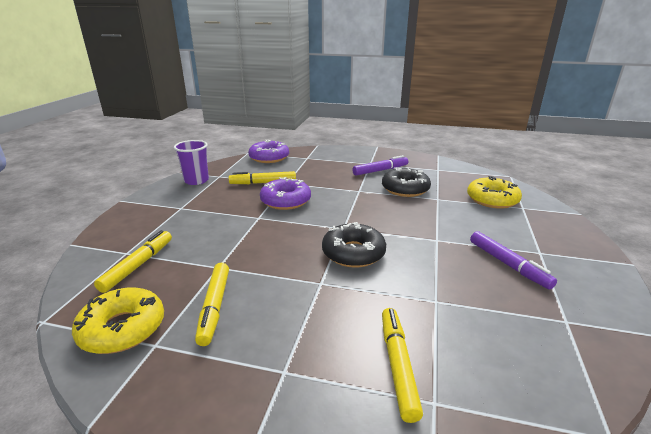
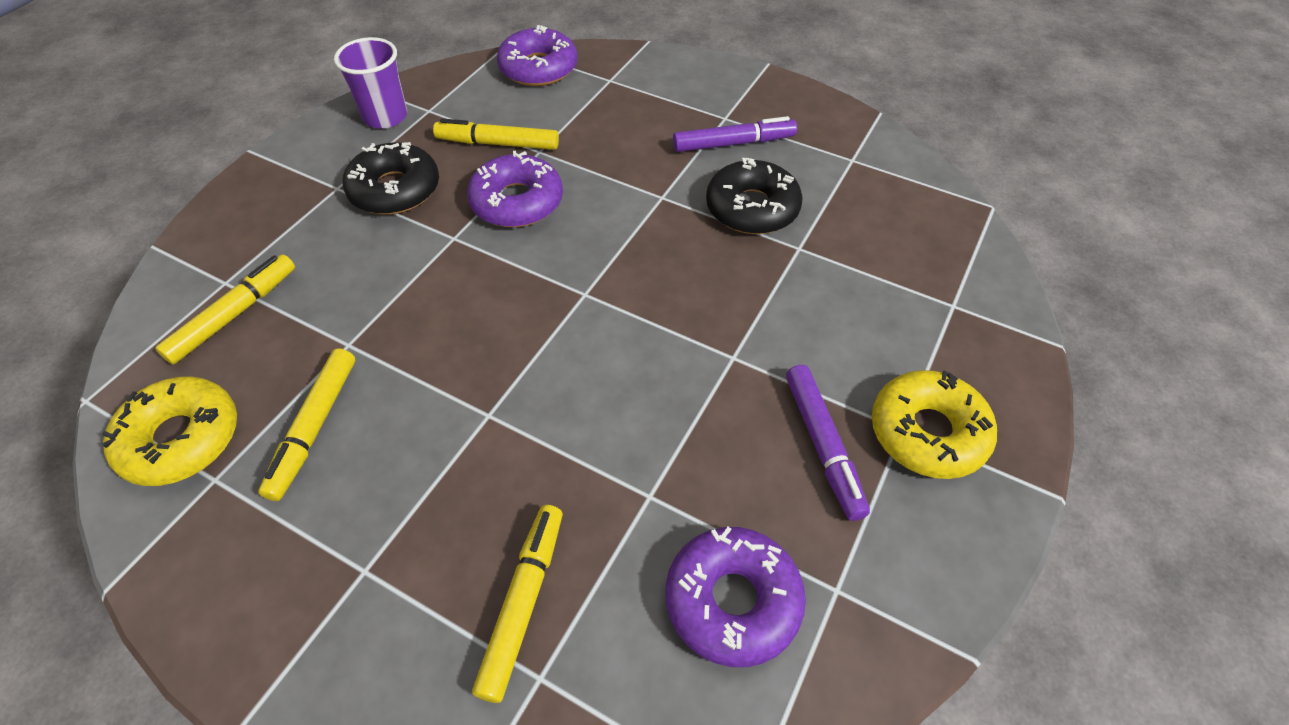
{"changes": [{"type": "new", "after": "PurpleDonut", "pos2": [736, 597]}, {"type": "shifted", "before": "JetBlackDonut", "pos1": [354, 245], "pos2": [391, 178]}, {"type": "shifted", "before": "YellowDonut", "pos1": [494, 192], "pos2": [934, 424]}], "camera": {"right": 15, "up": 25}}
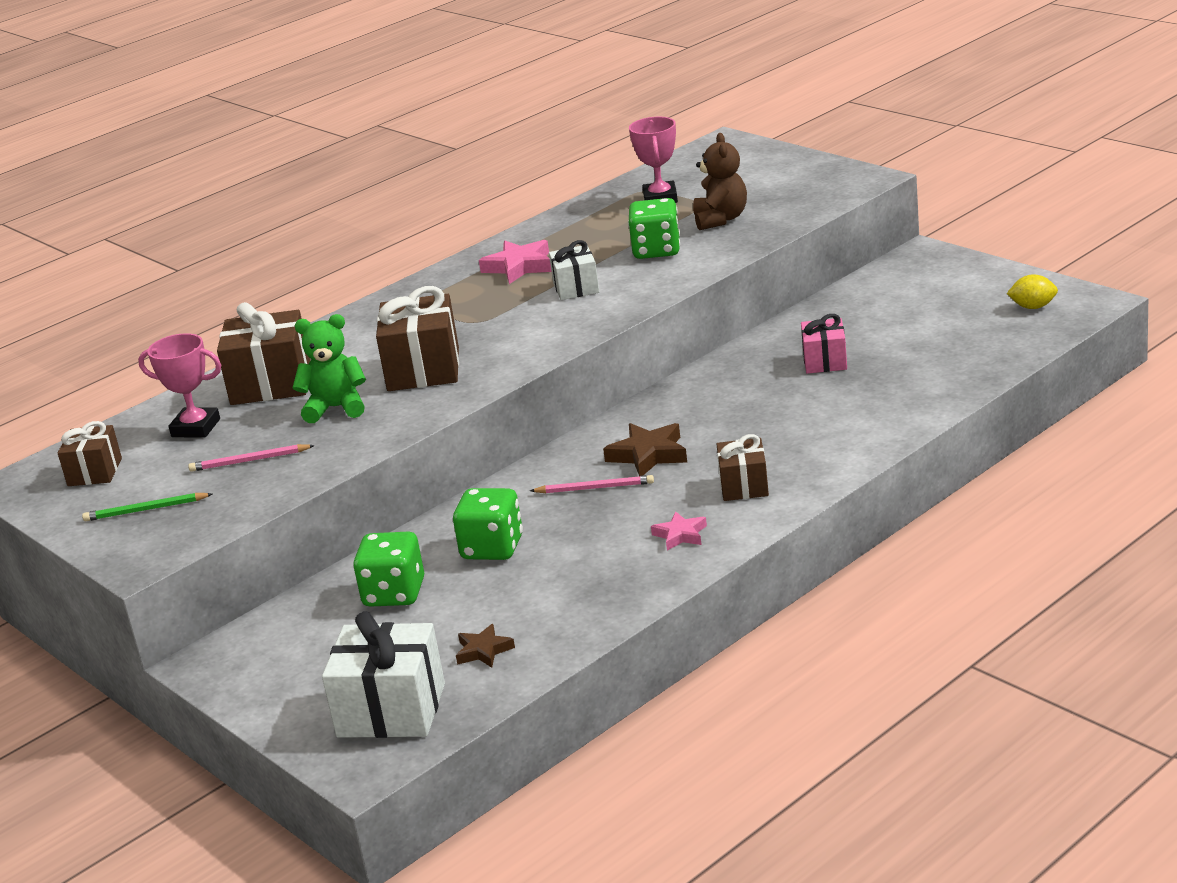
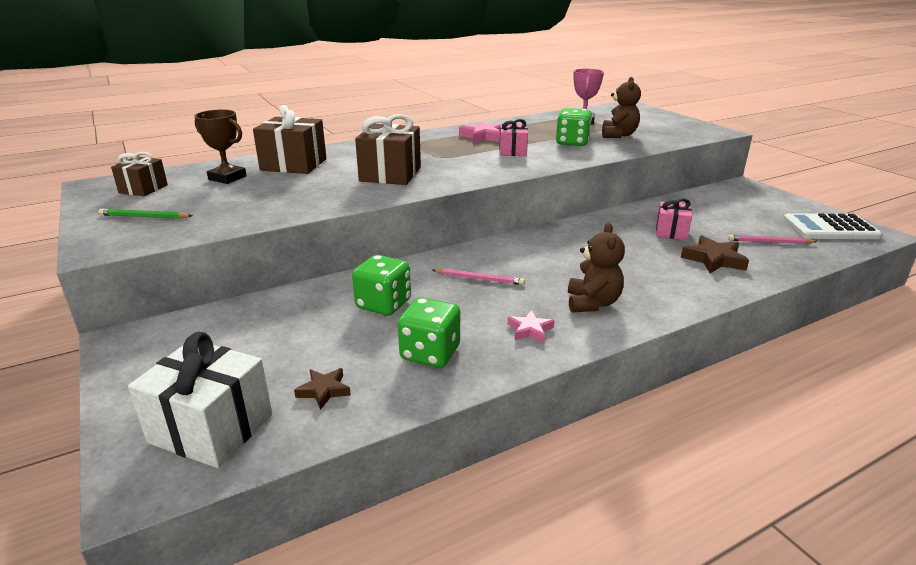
{"changes": [{"type": "gone", "before": "EmeraldTeddy", "pos1": [329, 368]}, {"type": "shifted", "before": "RosePinkWoodenPencil", "pos1": [251, 458], "pos2": [772, 239]}, {"type": "shifted", "before": "EmeraldDice", "pos1": [388, 569], "pos2": [429, 332]}, {"type": "shifted", "before": "DarkBrownStarShape", "pos1": [645, 449], "pos2": [715, 254]}, {"type": "swapped", "before": "DarkBrownPresent", "after": "DarkBrownTeddy", "pos1": [743, 467], "pos2": [596, 268]}, {"type": "swapped", "before": "YellowToyLemon", "after": "SnowWhitePocketCalculator", "pos1": [1032, 291], "pos2": [832, 226]}, {"type": "repainted", "before": "RosePinkAwardCup", "after": "DarkBrownAwardCup", "pos1": [179, 385], "pos2": [220, 147]}, {"type": "repainted", "before": "SnowWhitePresent", "after": "RosePinkPresent", "pos1": [574, 270], "pos2": [513, 137]}], "camera": {"right": 10, "up": 0}}
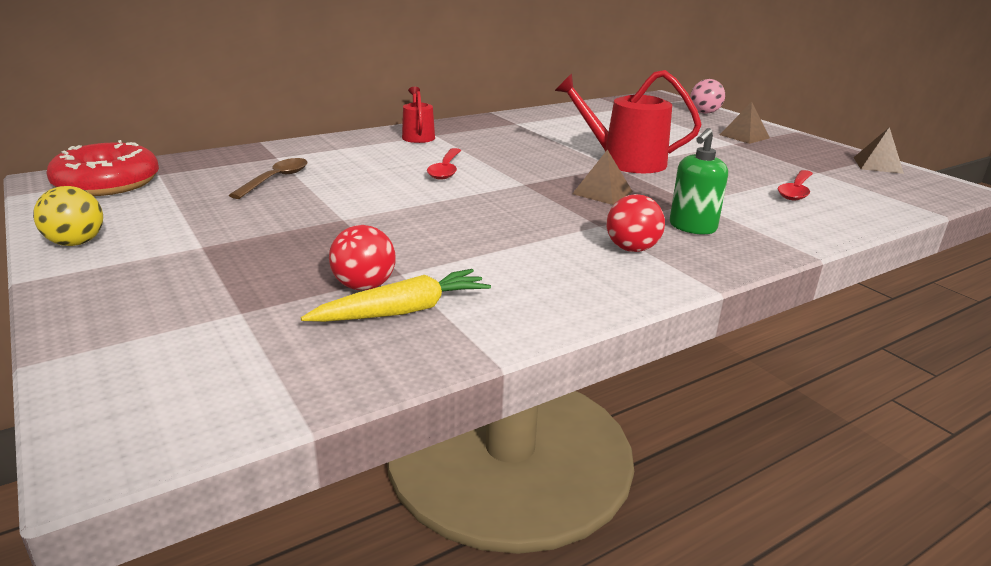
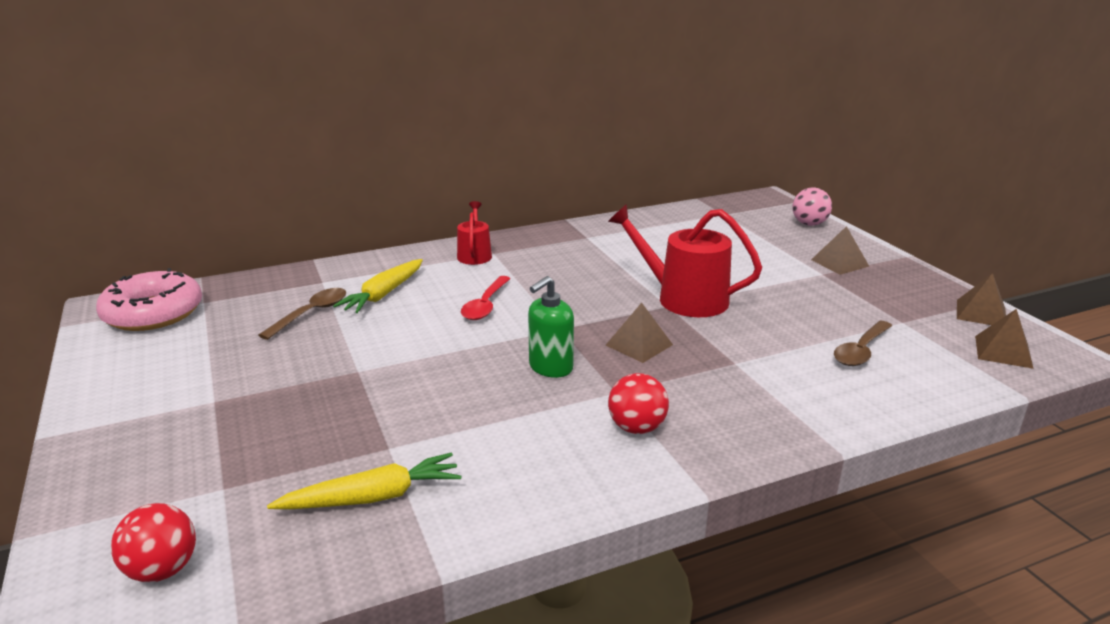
{"changes": [{"type": "gone", "before": "YellowPlayBall", "pos1": [68, 216]}, {"type": "new", "after": "YellowCarrot", "pos2": [378, 286]}, {"type": "new", "after": "DarkBrownPyramid", "pos2": [1004, 339]}, {"type": "shifted", "before": "ScarletPlayBall", "pos1": [362, 257], "pos2": [153, 542]}, {"type": "shifted", "before": "EmeraldSoapDispenser", "pos1": [699, 181], "pos2": [551, 327]}, {"type": "repainted", "before": "ScarletDonut", "after": "RosePinkDonut", "pos1": [102, 168], "pos2": [149, 299]}, {"type": "repainted", "before": "ScarletTablespoon", "after": "DarkBrownTablespoon", "pos1": [795, 185], "pos2": [863, 343]}], "camera": {"right": 10, "up": 0}}
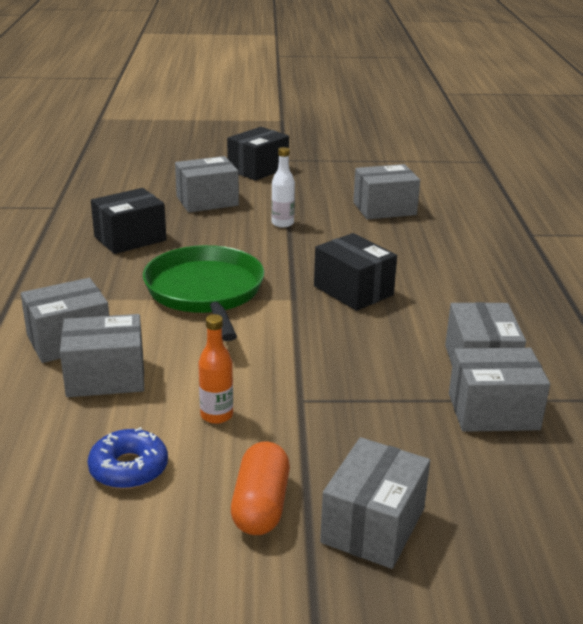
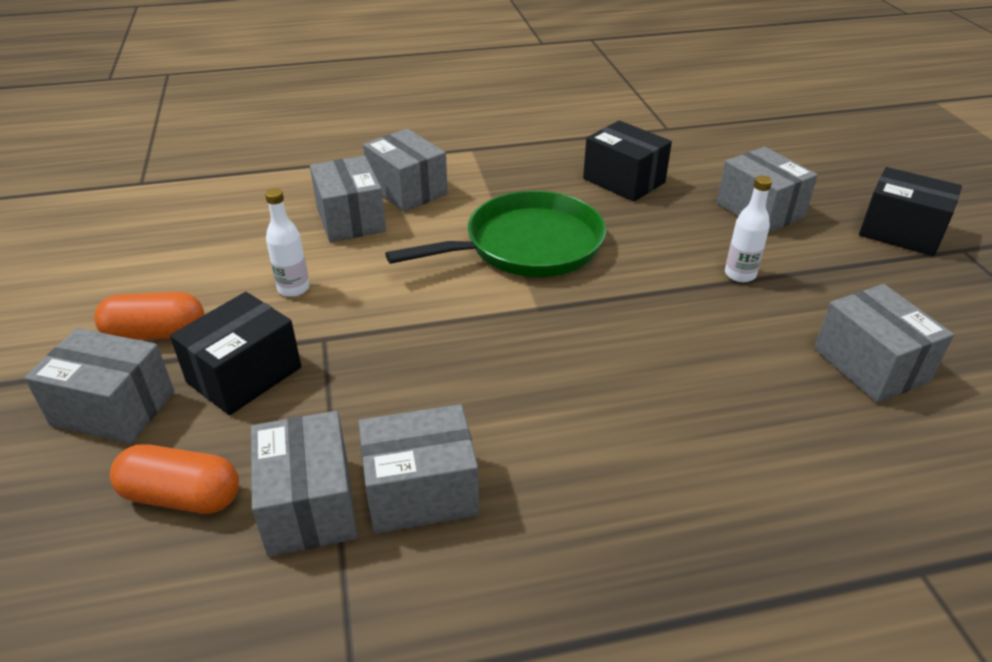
{"changes": [{"type": "gone", "before": "CobaltDonut", "pos1": [127, 458]}, {"type": "new", "after": "OrangeColouredPill", "pos2": [174, 479]}, {"type": "shifted", "before": "JetBlackBox", "pos1": [355, 272], "pos2": [235, 353]}, {"type": "repainted", "before": "OrangeColouredFlask", "after": "SnowWhiteFlask", "pos1": [215, 369], "pos2": [287, 242]}], "camera": {"right": 80, "up": 10}}
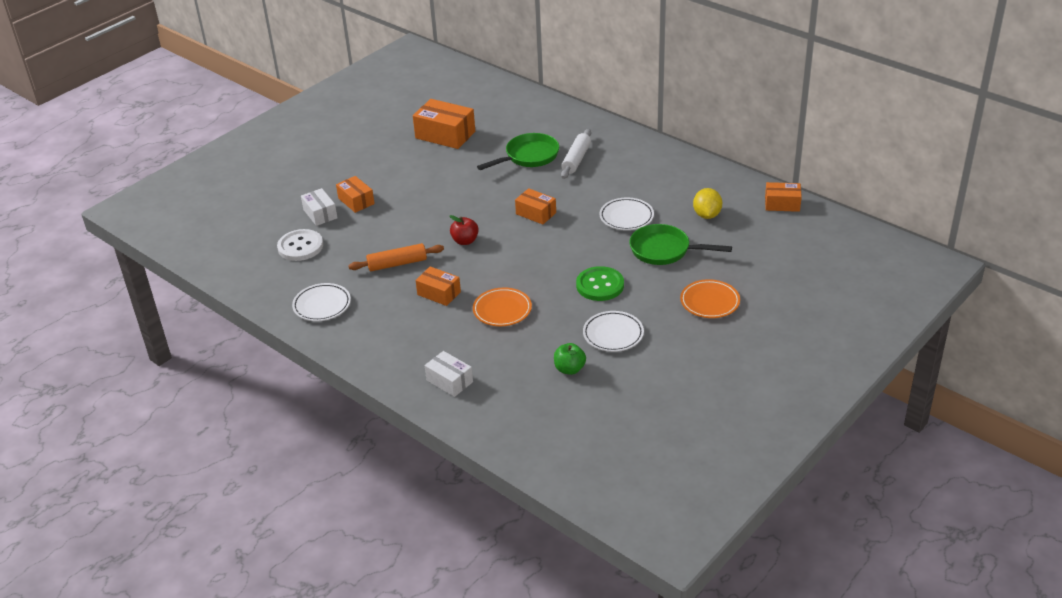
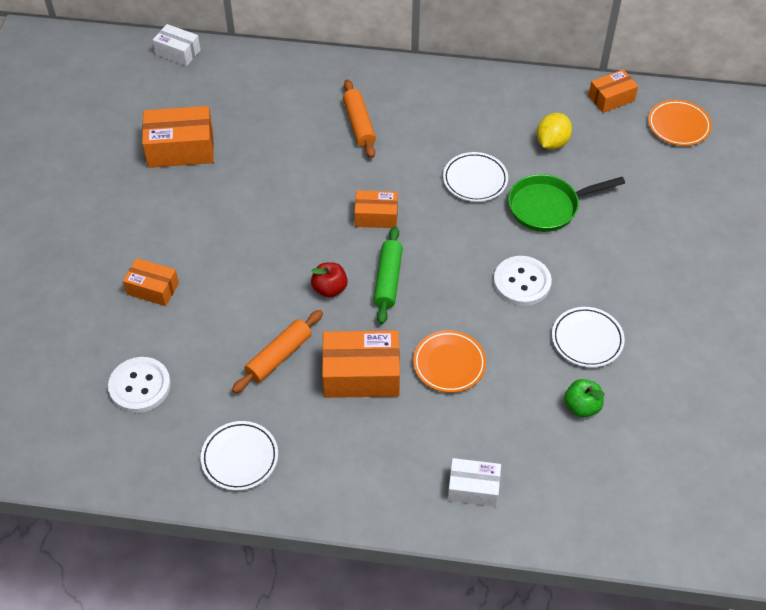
{"changes": [{"type": "gone", "before": "EmeraldFryingPan", "pos1": [518, 151]}, {"type": "new", "after": "EmeraldPastryRoller", "pos2": [388, 275]}, {"type": "shifted", "before": "SnowWhiteBox", "pos1": [319, 207], "pos2": [177, 45]}, {"type": "shifted", "before": "OrangeColouredDinnerPlate", "pos1": [710, 298], "pos2": [680, 123]}, {"type": "repainted", "before": "SnowWhitePastryRoller", "after": "OrangeColouredPastryRoller", "pos1": [576, 154], "pos2": [359, 118]}, {"type": "repainted", "before": "EmeraldSewingButton", "after": "SnowWhiteSewingButton", "pos1": [600, 283], "pos2": [523, 281]}, {"type": "rotated", "before": "YellowToyLemon", "pos1": [707, 203], "pos2": [554, 131], "turn": 60}, {"type": "scaled", "before": "OrangeColouredBox", "pos1": [438, 286], "pos2": [361, 364], "scale": 1.63}], "camera": {"right": -35, "up": 15}}
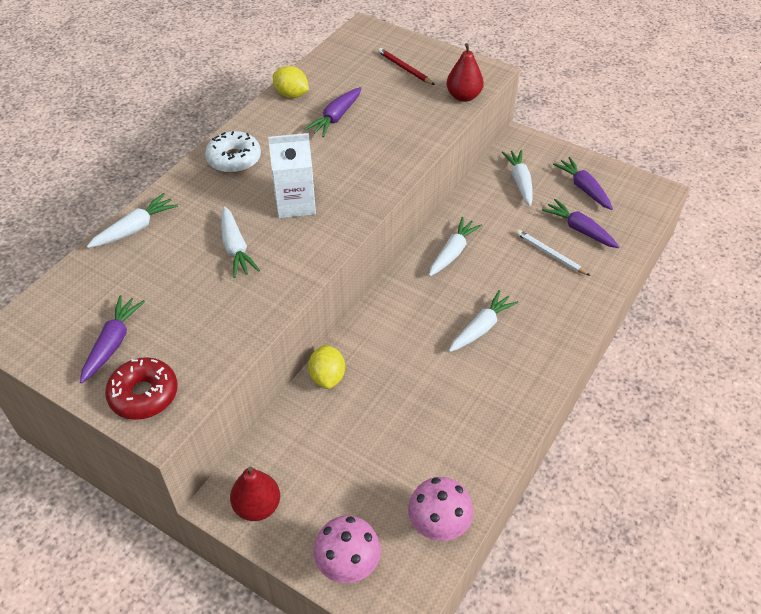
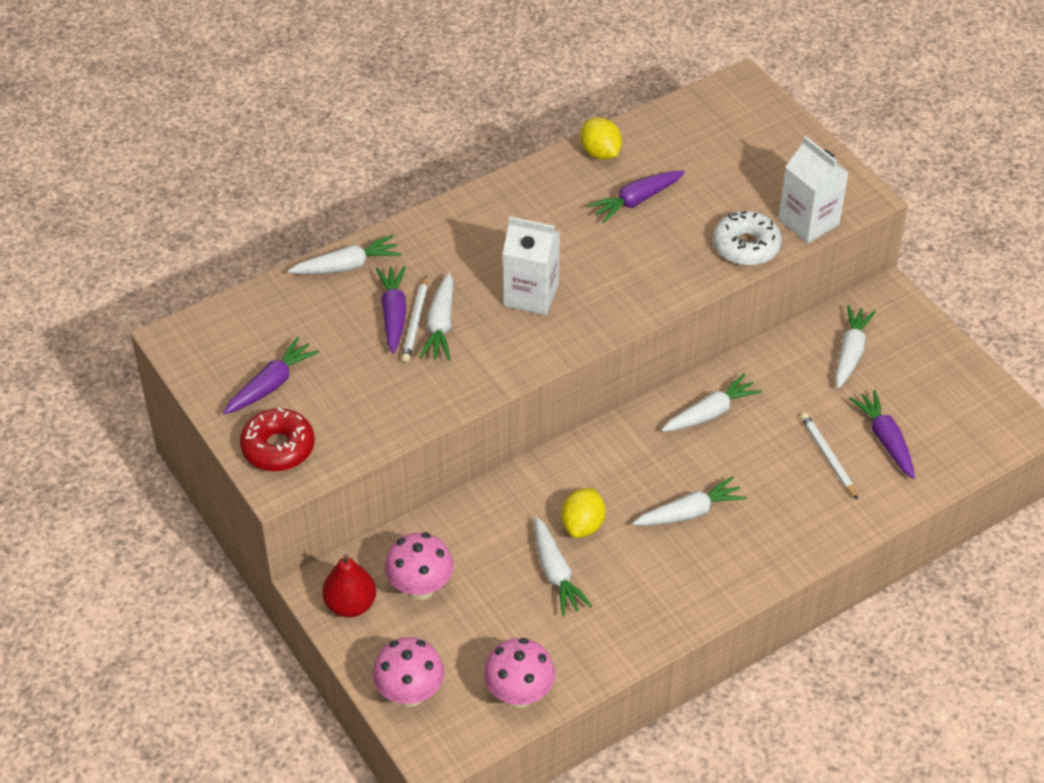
{"changes": [{"type": "gone", "before": "ScarletWoodenPencil", "pos1": [406, 66]}, {"type": "new", "after": "RosePinkToadstool", "pos2": [419, 566]}, {"type": "new", "after": "SnowWhiteWoodenPencil", "pos2": [415, 319]}, {"type": "new", "after": "SnowWhiteCarrot", "pos2": [563, 566]}, {"type": "shifted", "before": "SnowWhiteDonut", "pos1": [233, 152], "pos2": [747, 238]}, {"type": "shifted", "before": "YellowToyLemon", "pos1": [326, 366], "pos2": [583, 513]}, {"type": "shifted", "before": "PurpleCarrot", "pos1": [583, 183], "pos2": [391, 309]}, {"type": "swapped", "before": "ScarletPear", "after": "SnowWhiteCarton", "pos1": [465, 72], "pos2": [814, 189]}], "camera": {"right": 25, "up": 0}}
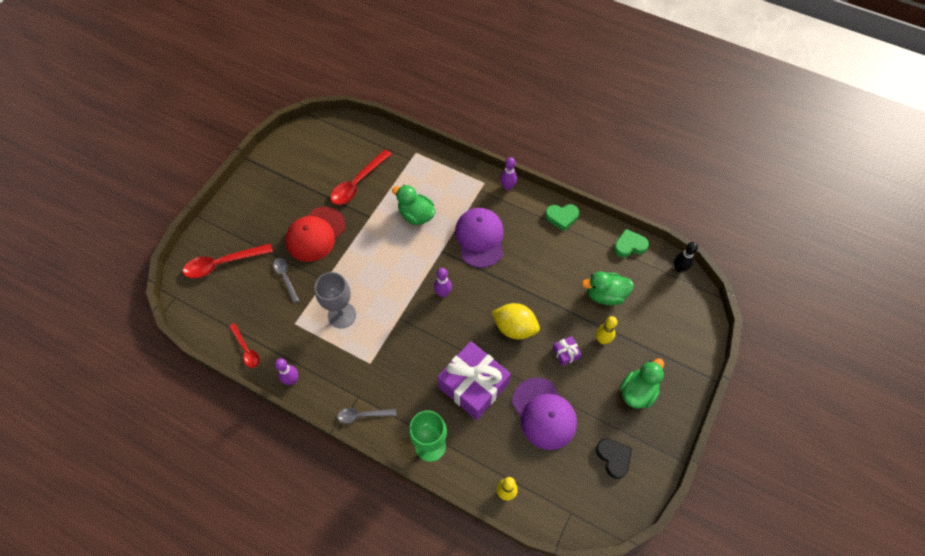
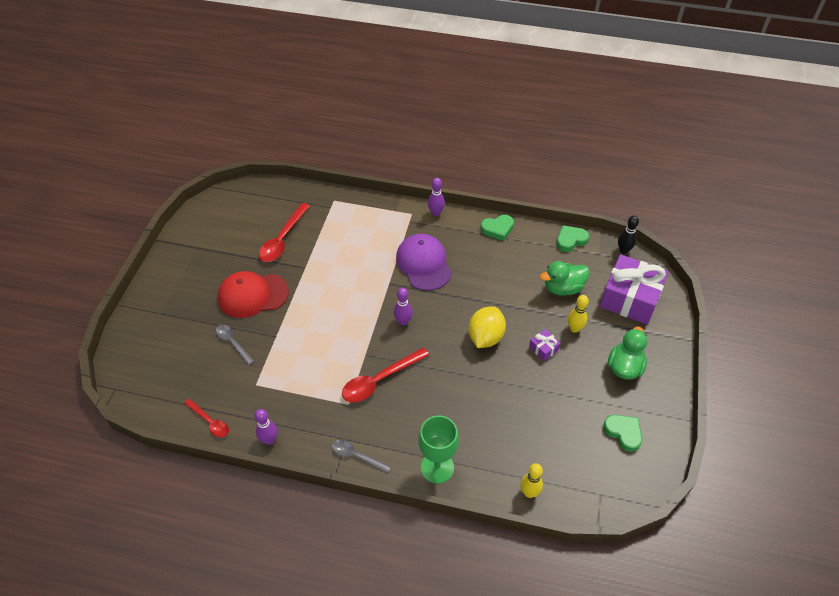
{"changes": [{"type": "gone", "before": "AshGreyWineGlass", "pos1": [335, 300]}, {"type": "gone", "before": "EmeraldToyDuck", "pos1": [414, 205]}, {"type": "gone", "before": "PurpleBaseballCap", "pos1": [544, 414]}, {"type": "shifted", "before": "ScarletTablespoon", "pos1": [228, 260], "pos2": [385, 374]}, {"type": "shifted", "before": "PurplePresent", "pos1": [474, 380], "pos2": [634, 289]}, {"type": "repainted", "before": "JetBlackHeartShape", "after": "EmeraldHeartShape", "pos1": [614, 458], "pos2": [622, 433]}, {"type": "rotated", "before": "ScarletBaseballCap", "pos1": [315, 234], "pos2": [253, 294], "turn": 60}, {"type": "rotated", "before": "AshGreyTablespoon", "pos1": [366, 415], "pos2": [361, 456], "turn": 45}, {"type": "rotated", "before": "YellowToyLemon", "pos1": [516, 321], "pos2": [487, 327], "turn": -75}], "camera": {"right": -15, "up": -10}}
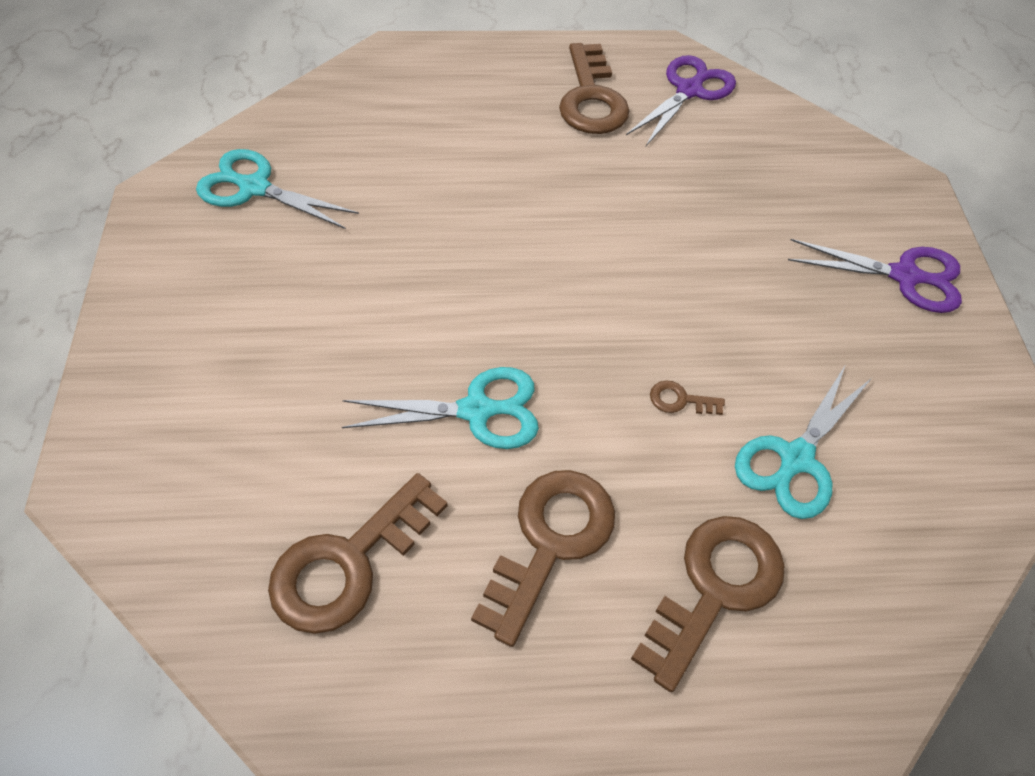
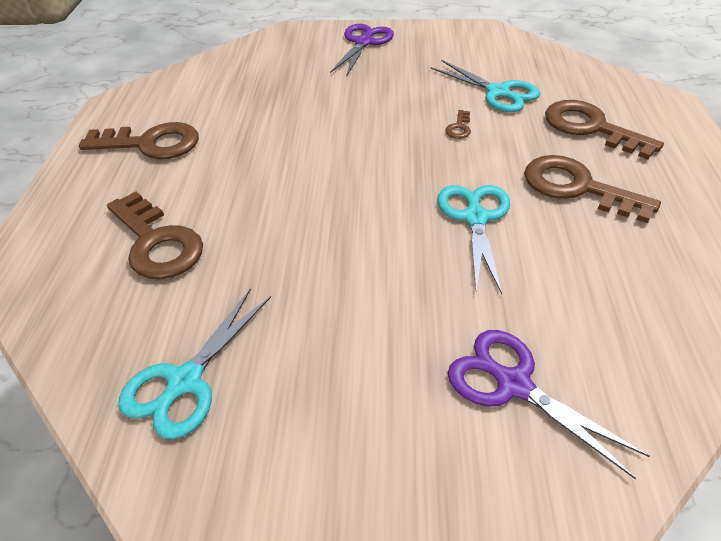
{"changes": [{"type": "shifted", "before": "DarkBrownDoorKey", "pos1": [358, 553], "pos2": [155, 235]}, {"type": "shifted", "before": "PurplePairOfScissors", "pos1": [681, 100], "pos2": [548, 404]}], "camera": {"right": -80, "up": -10}}
